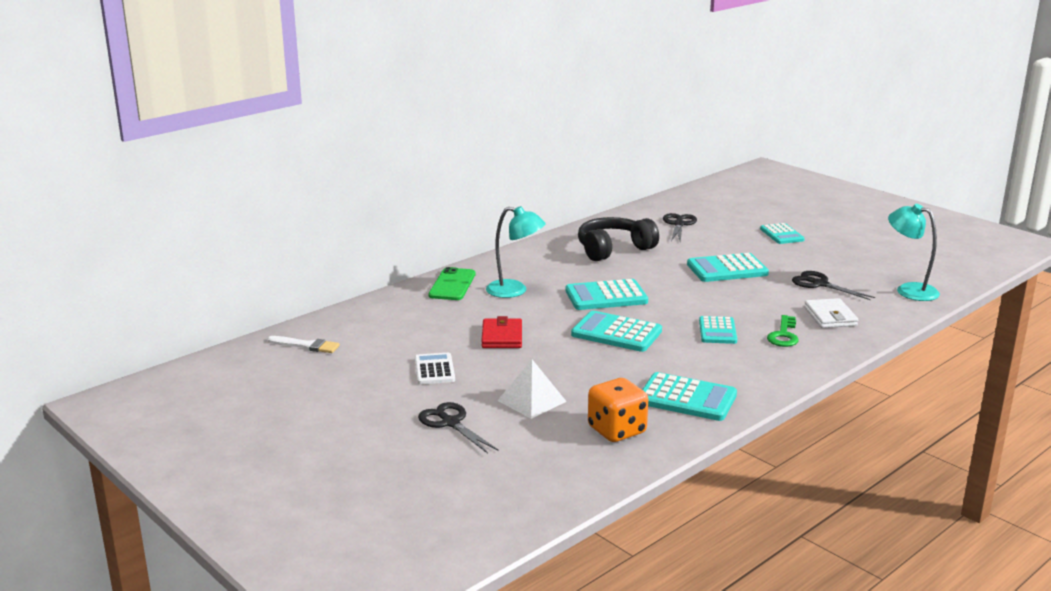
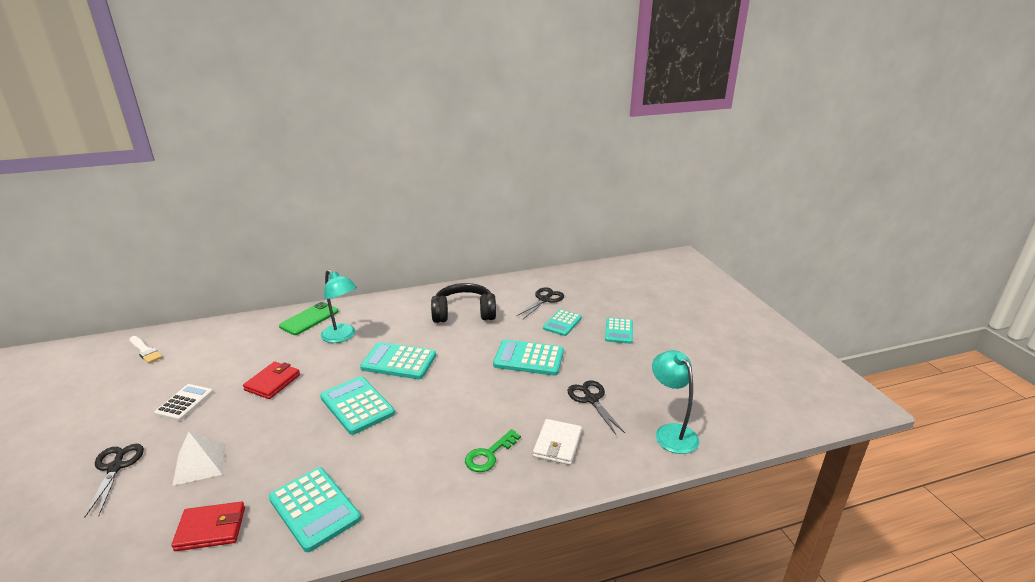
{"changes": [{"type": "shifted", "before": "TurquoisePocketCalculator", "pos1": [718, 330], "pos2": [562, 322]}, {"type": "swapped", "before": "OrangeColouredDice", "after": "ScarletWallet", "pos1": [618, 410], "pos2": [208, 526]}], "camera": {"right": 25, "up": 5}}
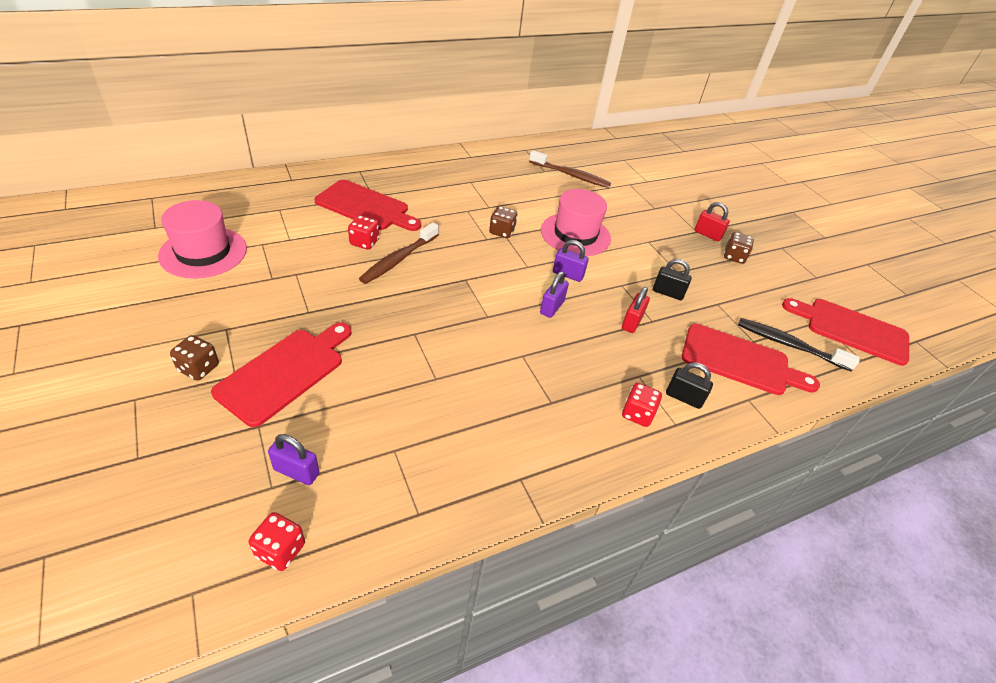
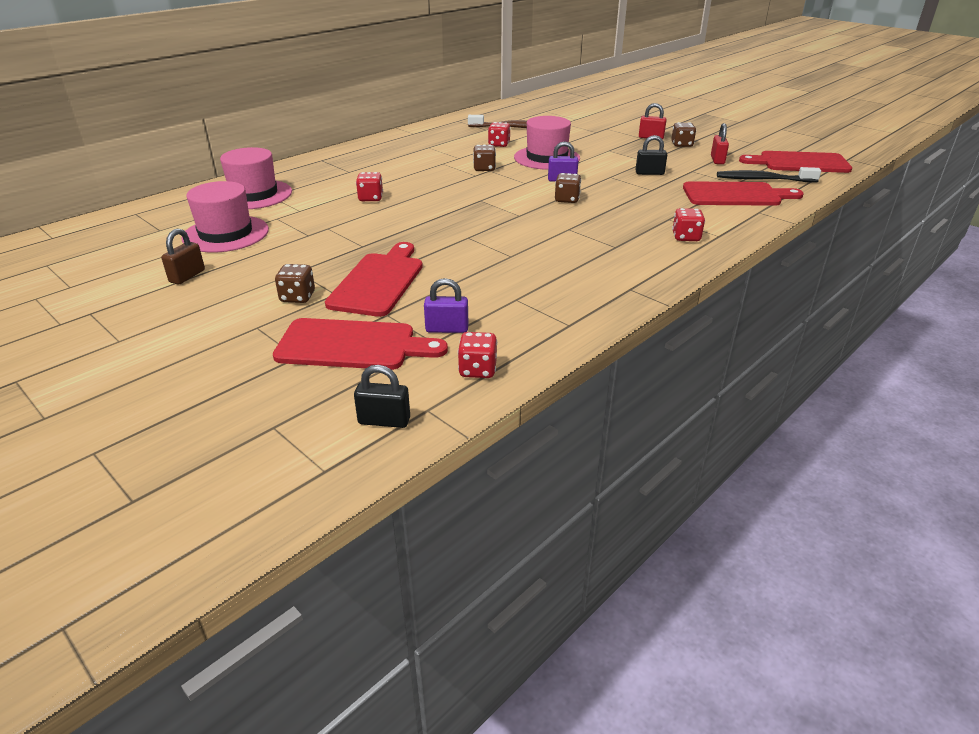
{"changes": [{"type": "gone", "before": "DarkBrownDentalBrush", "pos1": [399, 253]}, {"type": "new", "after": "DarkBrownLock", "pos2": [183, 257]}, {"type": "new", "after": "RosePinkTopHat", "pos2": [256, 178]}, {"type": "new", "after": "ScarletDice", "pos2": [499, 134]}, {"type": "shifted", "before": "ScarletCuttingBoard", "pos1": [367, 205], "pos2": [360, 344]}, {"type": "shifted", "before": "ScarletLock", "pos1": [636, 310], "pos2": [720, 143]}, {"type": "shifted", "before": "JetBlackLock", "pos1": [689, 385], "pos2": [382, 396]}, {"type": "swapped", "before": "PurpleLock", "after": "DarkBrownDice", "pos1": [554, 294], "pos2": [568, 188]}], "camera": {"right": -15, "up": -10}}
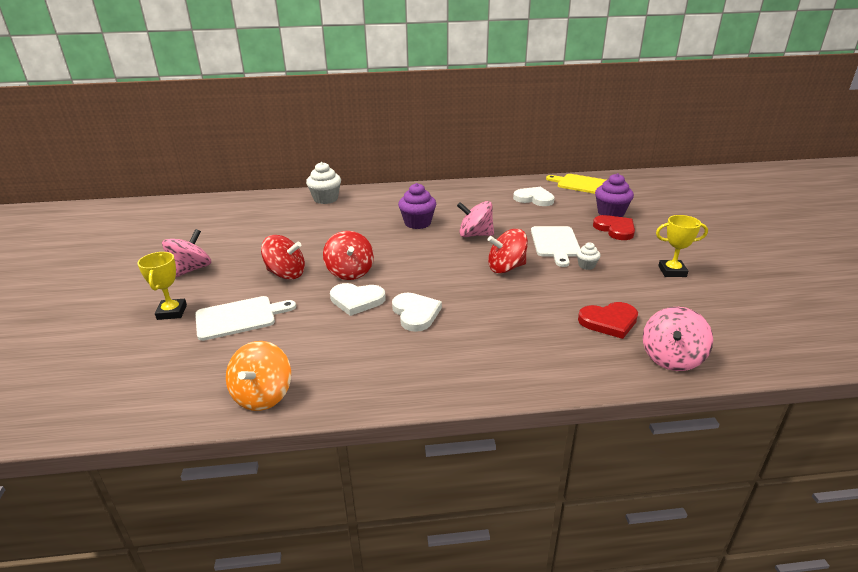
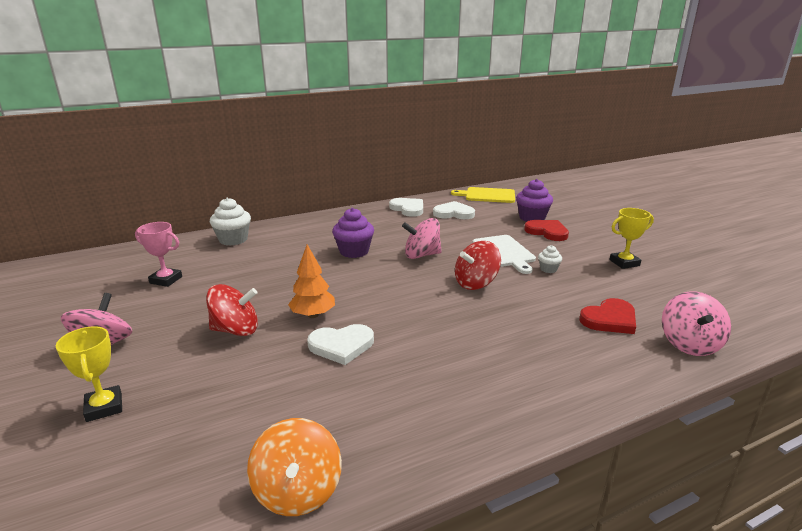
{"changes": [{"type": "gone", "before": "SnowWhiteCuttingBoard", "pos1": [245, 318]}, {"type": "new", "after": "RosePinkAwardCup", "pos2": [158, 254]}, {"type": "shifted", "before": "SnowWhiteHeartShape", "pos1": [417, 312], "pos2": [406, 207]}, {"type": "swapped", "before": "ScarletToyTop", "after": "OrangeColouredFirTree", "pos1": [348, 255], "pos2": [311, 281]}], "camera": {"right": -20, "up": -5}}
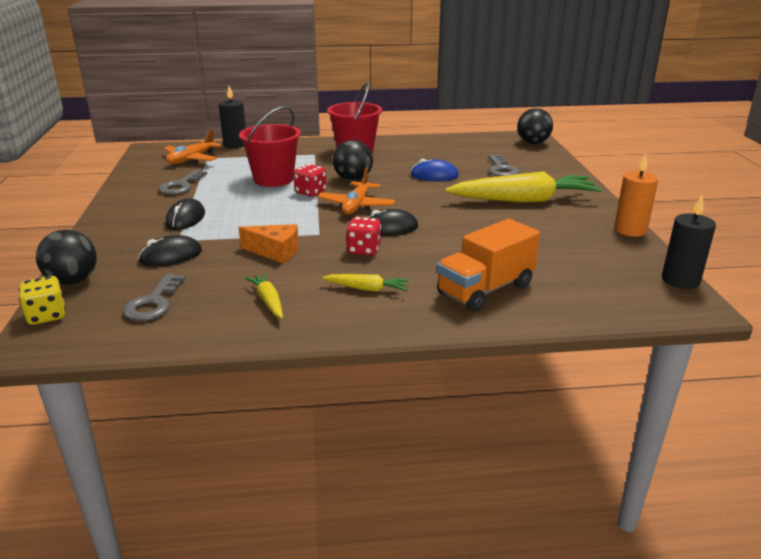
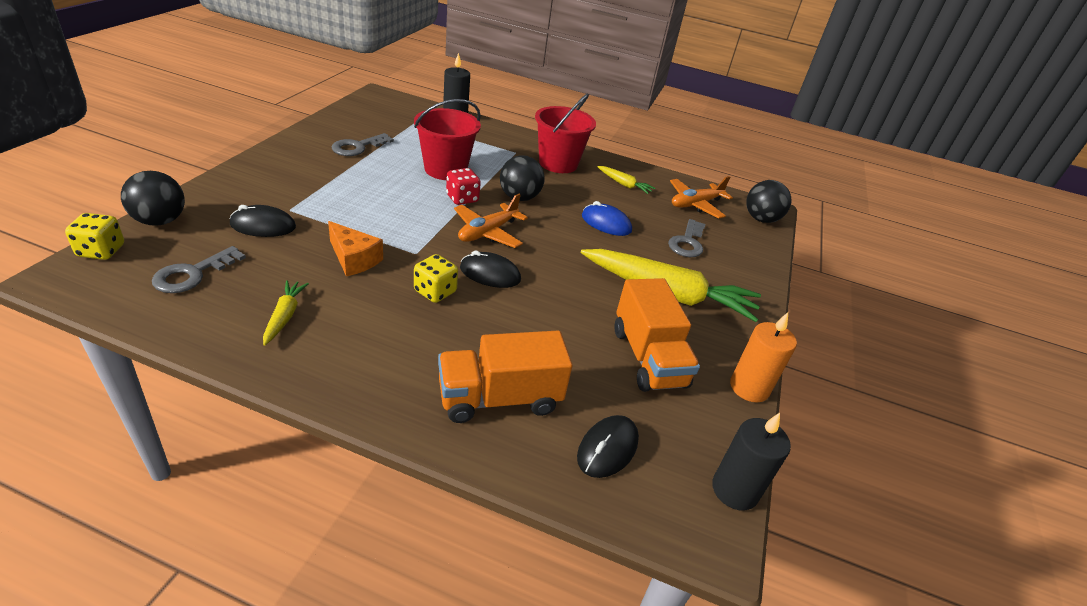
{"changes": [{"type": "new", "after": "OrangeColouredLorry", "pos2": [657, 335]}, {"type": "shifted", "before": "OrangeColouredToyPlane", "pos1": [193, 146], "pos2": [701, 197]}, {"type": "shifted", "before": "JetBlackComputerMouse", "pos1": [185, 214], "pos2": [608, 446]}, {"type": "shifted", "before": "YellowCarrot", "pos1": [365, 283], "pos2": [626, 180]}, {"type": "repainted", "before": "ScarletDice", "after": "YellowDice", "pos1": [363, 236], "pos2": [436, 278]}], "camera": {"right": 20, "up": 10}}
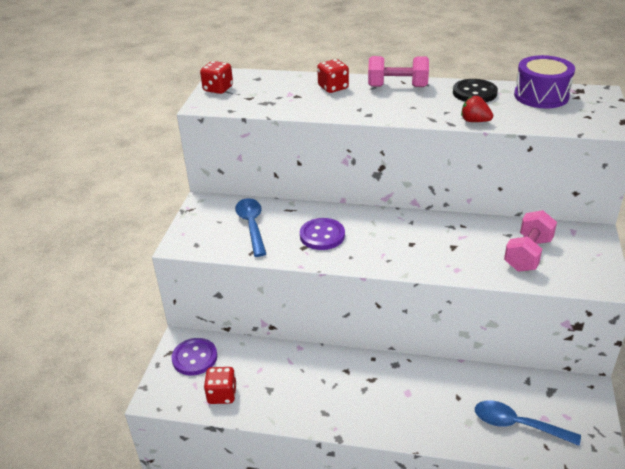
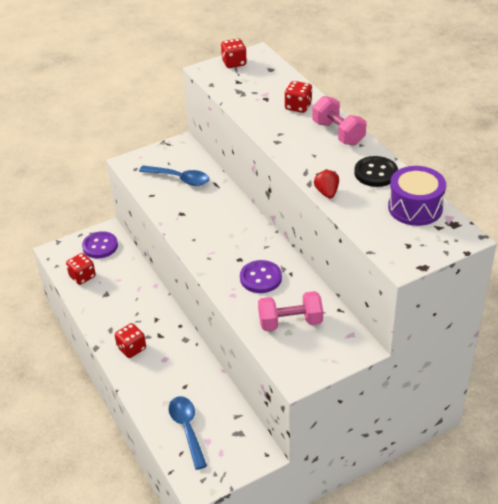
{"changes": [{"type": "new", "after": "ScarletDice", "pos2": [130, 340]}, {"type": "shifted", "before": "PurpleSewingButton", "pos1": [322, 234], "pos2": [261, 276]}, {"type": "rotated", "before": "CobaltTablespoon", "pos1": [250, 227], "pos2": [174, 176], "turn": 75}], "camera": {"right": 50, "up": 5}}
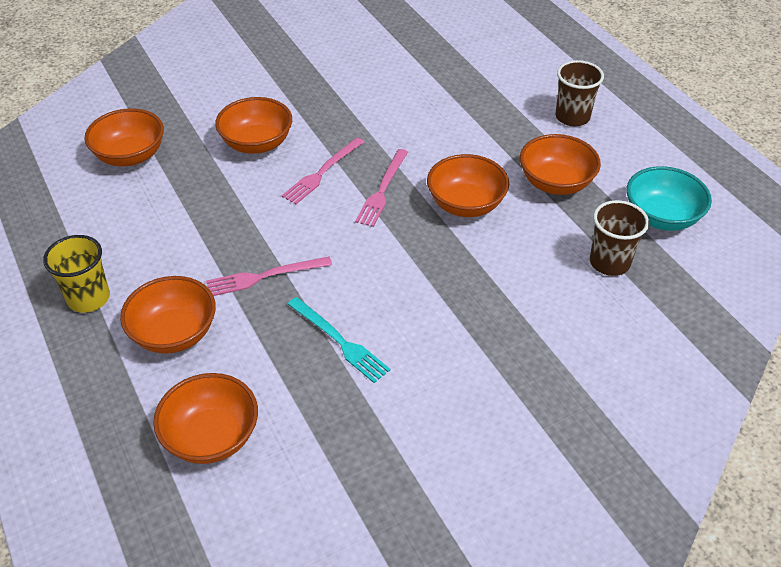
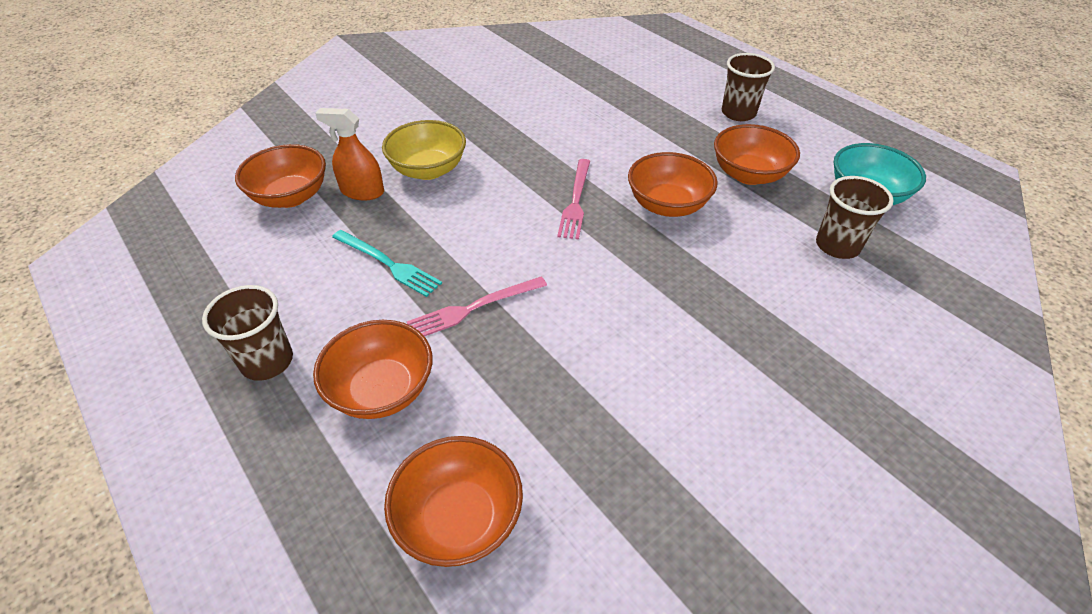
{"changes": [{"type": "gone", "before": "RosePinkDinnerFork", "pos1": [322, 171]}, {"type": "new", "after": "OrangeColouredSprayer", "pos2": [349, 154]}, {"type": "shifted", "before": "TurquoiseDinnerFork", "pos1": [339, 340], "pos2": [387, 263]}, {"type": "repainted", "before": "YellowBeaker", "after": "DarkBrownBeaker", "pos1": [76, 274], "pos2": [247, 333]}, {"type": "repainted", "before": "OrangeColouredDeepDish", "after": "YellowDeepDish", "pos1": [253, 125], "pos2": [424, 150]}], "camera": {"right": -10, "up": 0}}
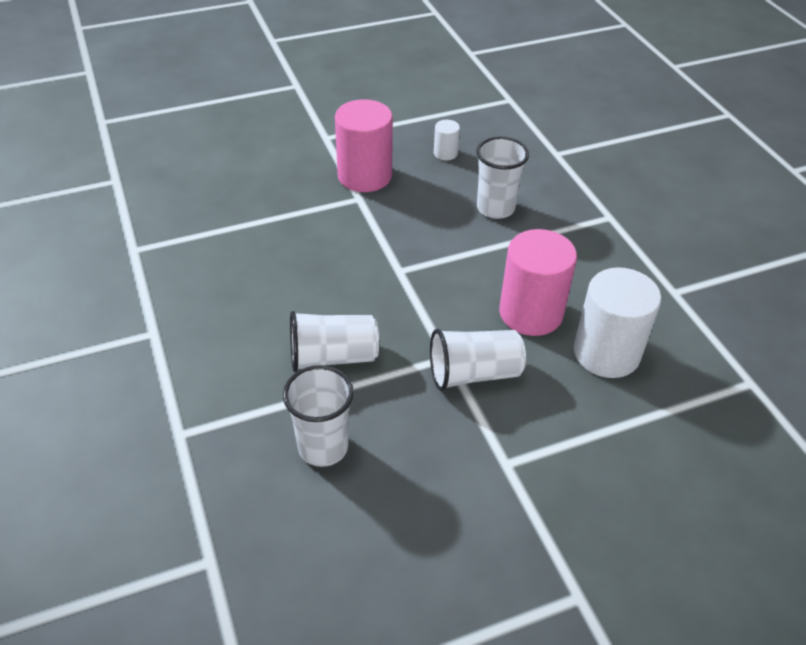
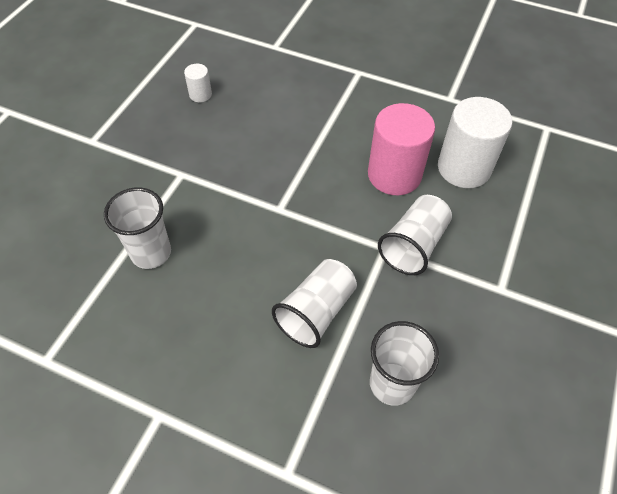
{"changes": [{"type": "gone", "before": "RosePinkCylinderShape", "pos1": [364, 145]}, {"type": "shifted", "before": "SnowWhiteBeaker", "pos1": [502, 177], "pos2": [137, 228]}], "camera": {"right": -45, "up": 10}}
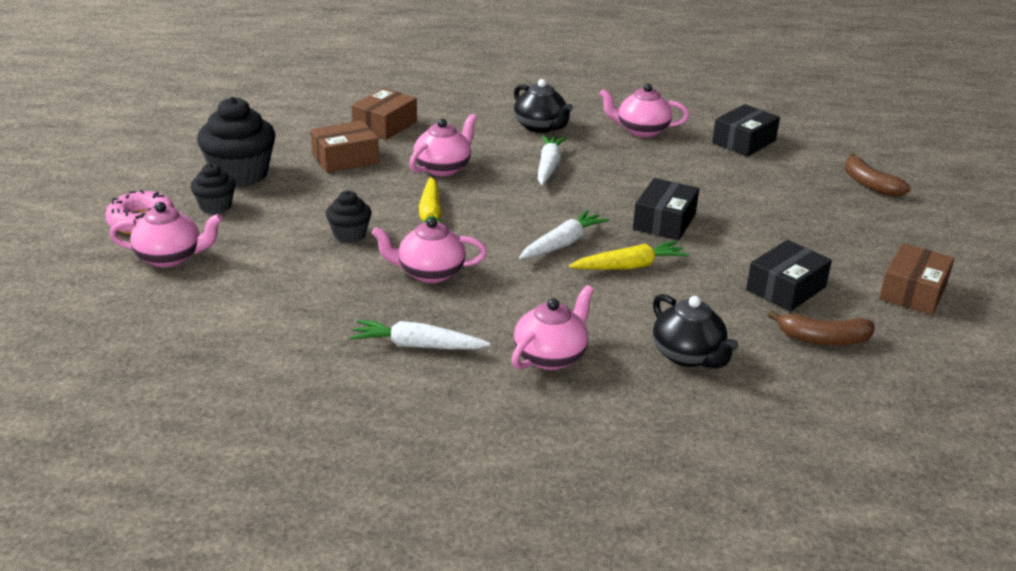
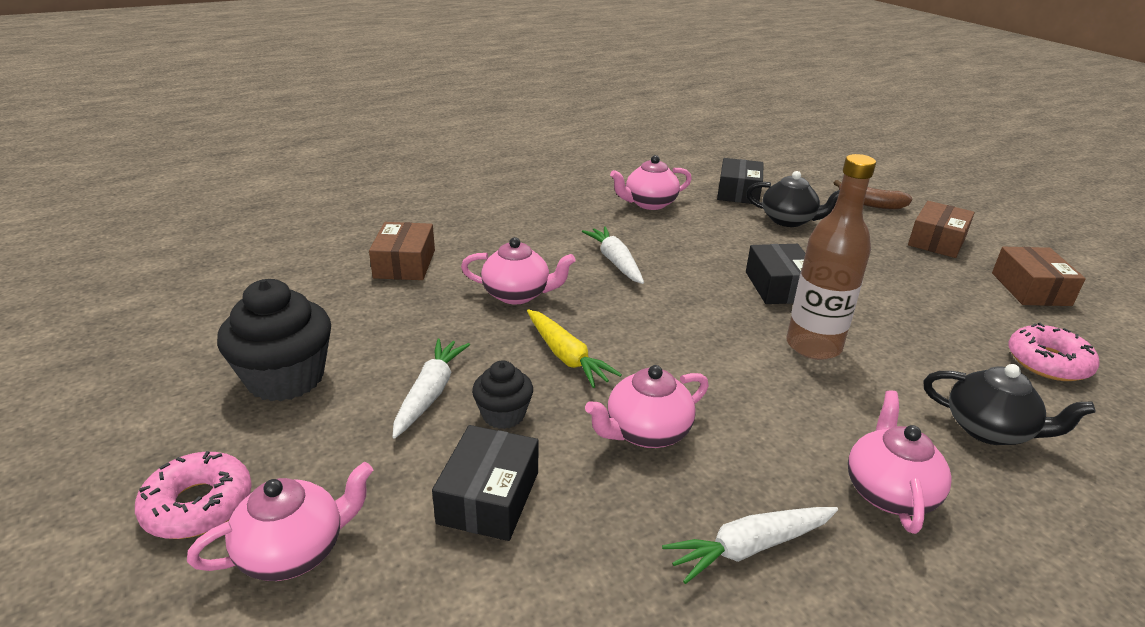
{"changes": [{"type": "gone", "before": "JetBlackCupcake", "pos1": [213, 188]}, {"type": "shifted", "before": "DarkBrownBox", "pos1": [345, 146], "pos2": [941, 229]}, {"type": "shifted", "before": "JetBlackChinaTeapot", "pos1": [543, 106], "pos2": [793, 199]}, {"type": "shifted", "before": "SnowWhiteCarrot", "pos1": [564, 234], "pos2": [431, 388]}, {"type": "shifted", "before": "JetBlackBox", "pos1": [789, 276], "pos2": [485, 483]}, {"type": "swapped", "before": "YellowCarrot", "after": "DarkBrownFlask", "pos1": [629, 255], "pos2": [831, 257]}, {"type": "swapped", "before": "DarkBrownBananaFruit", "after": "RosePinkDonut", "pos1": [821, 328], "pos2": [1054, 352]}, {"type": "rotated", "before": "RosePinkChinaTeapot", "pos1": [443, 145], "pos2": [518, 270], "turn": 90}], "camera": {"right": -30, "up": 0}}
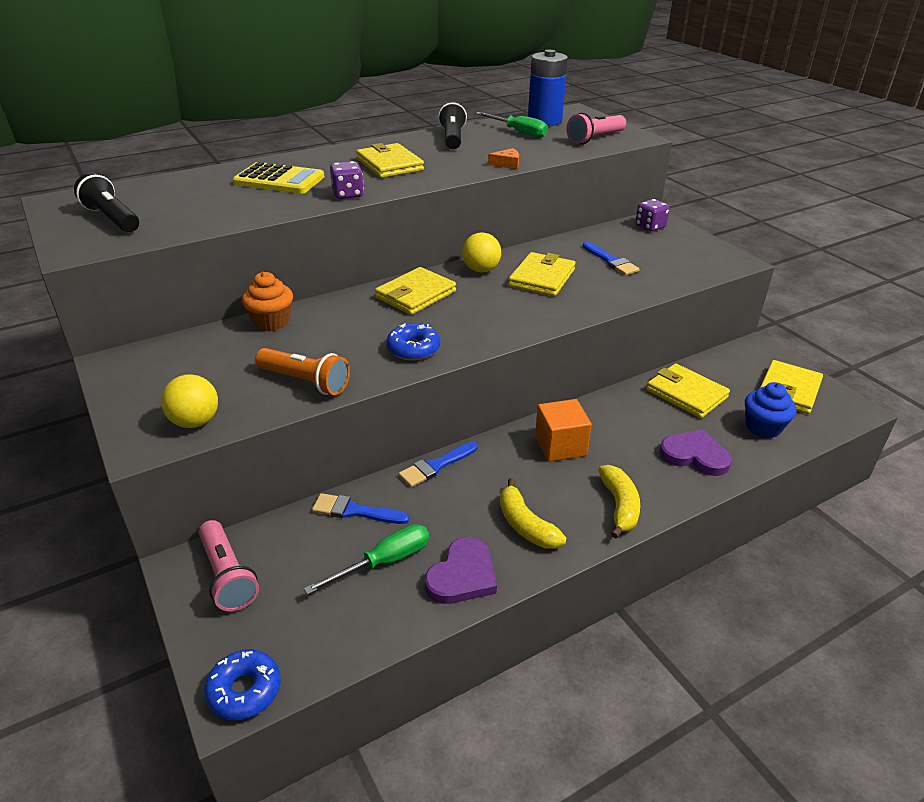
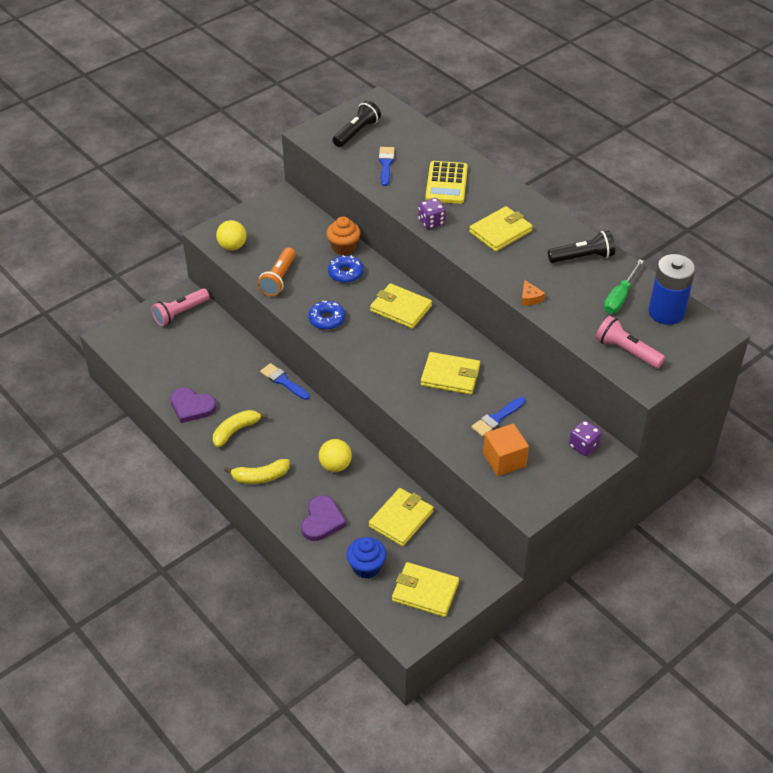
{"changes": [{"type": "gone", "before": "EmeraldHandScrewdriver", "pos1": [366, 559]}, {"type": "shifted", "before": "CobaltDonut", "pos1": [242, 684], "pos2": [346, 269]}, {"type": "shifted", "before": "CobaltBrush", "pos1": [361, 508], "pos2": [386, 166]}, {"type": "shifted", "before": "YellowPlayBall", "pos1": [481, 252], "pos2": [335, 455]}, {"type": "shifted", "before": "OrangeColouredBlock", "pos1": [563, 430], "pos2": [506, 450]}], "camera": {"right": 80, "up": 10}}
